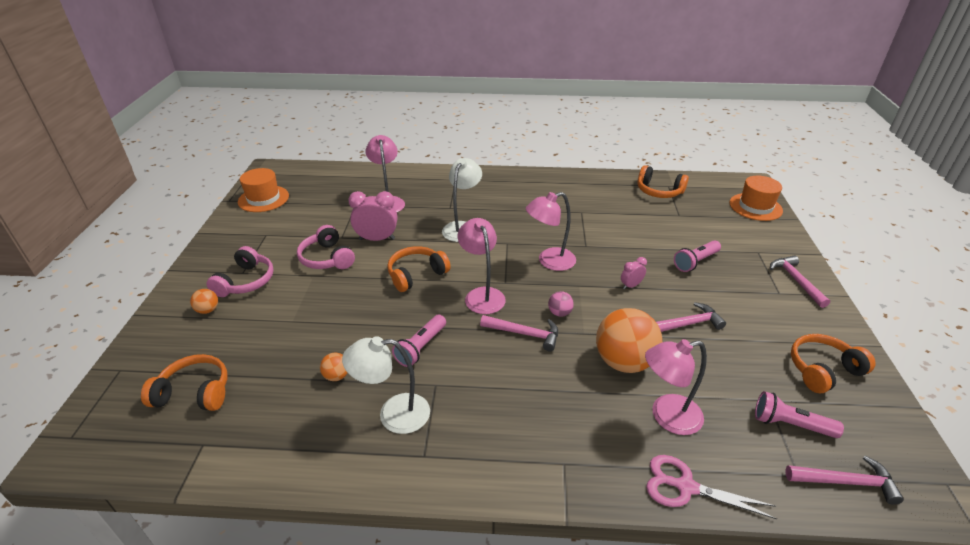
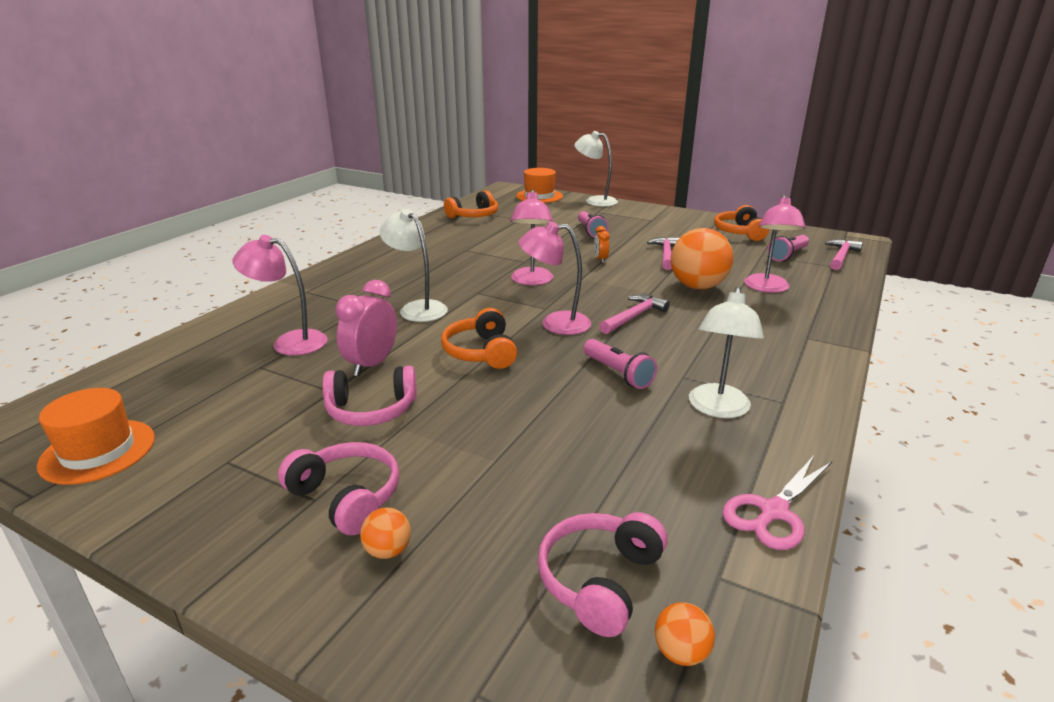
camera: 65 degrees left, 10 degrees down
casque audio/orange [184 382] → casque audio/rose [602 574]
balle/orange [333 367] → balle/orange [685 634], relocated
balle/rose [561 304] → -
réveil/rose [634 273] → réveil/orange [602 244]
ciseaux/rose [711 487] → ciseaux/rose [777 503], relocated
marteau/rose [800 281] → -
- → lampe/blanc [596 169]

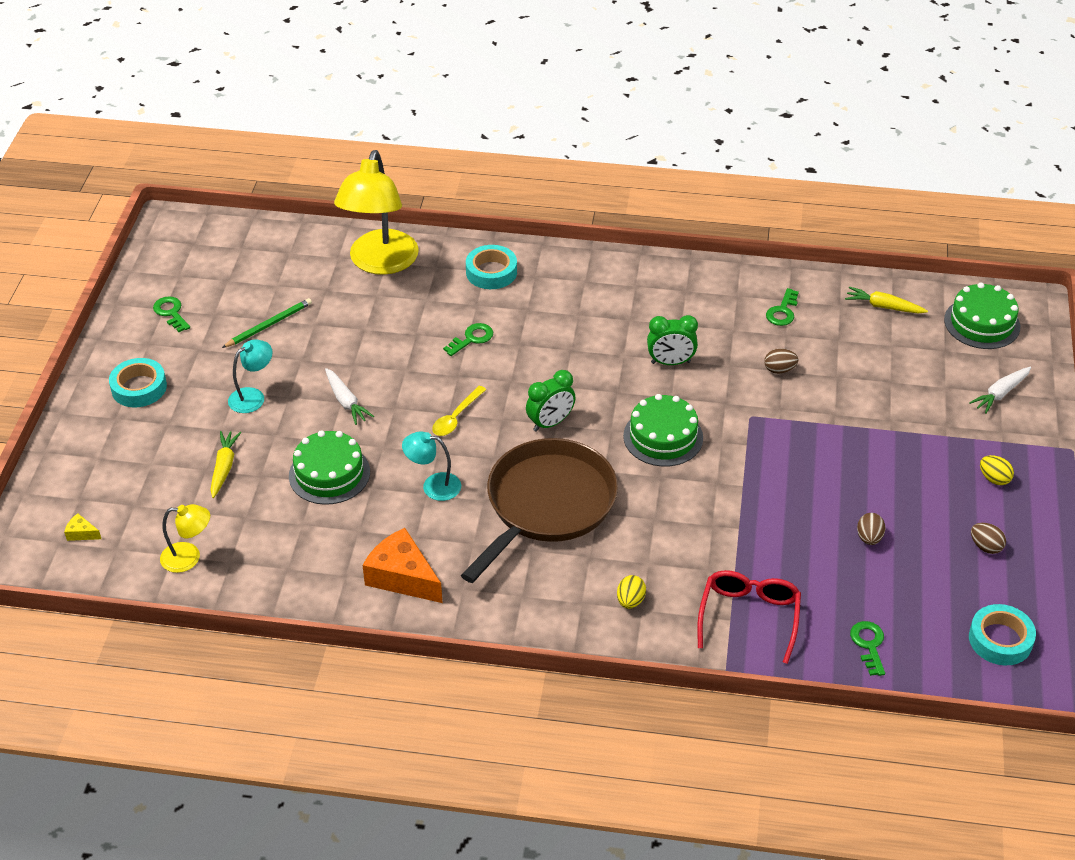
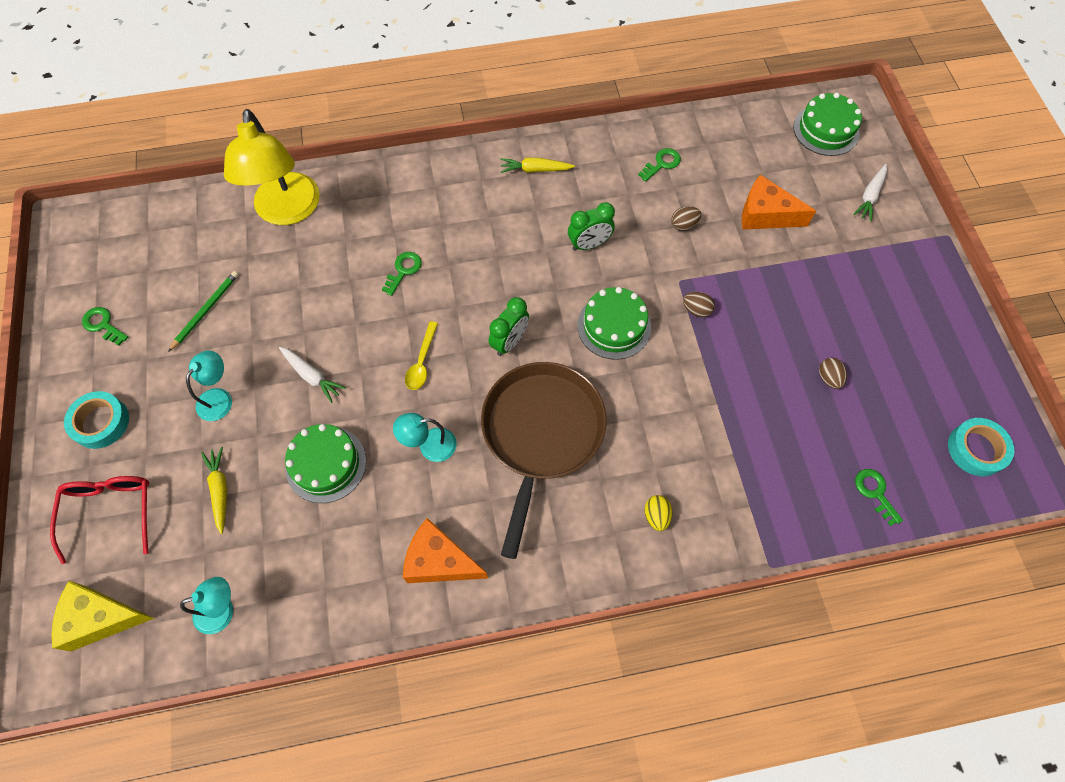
camera: 20 degrees left, 20 degrees up
fromage/jaune [82 527] → fromage/jaune [103 616], x2.32
lampe/jaune [185 538] → lampe/turquoise [206 605]
ruban adhésif/turquoise [491 267] → -
lunettes/rouge [749 617] → lunettes/rouge [99 520], relocated
clé/vert [782 307] → clé/vert [659 165], 135 degrees counterclockwise
carotte/jaune [886 300] → carotte/jaune [538 165], relocated
œuf/marron [988 538] → œuf/marron [699 304], relocated
œuf/jaune [997 470] → -
- → fromage/orange [779 202]

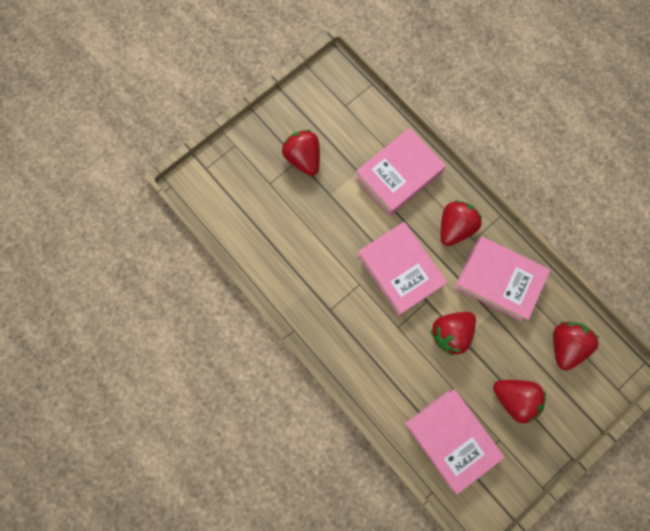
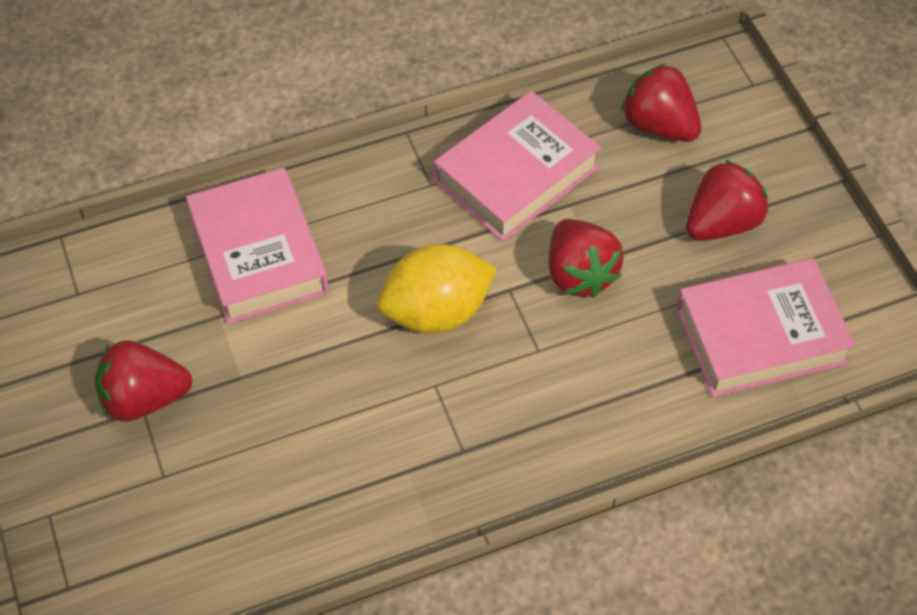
camera: 70 degrees left, 20 degrees down
livre/rose [402 268] → citron/jaune [437 288]
fraise/rouge [461 223] → -

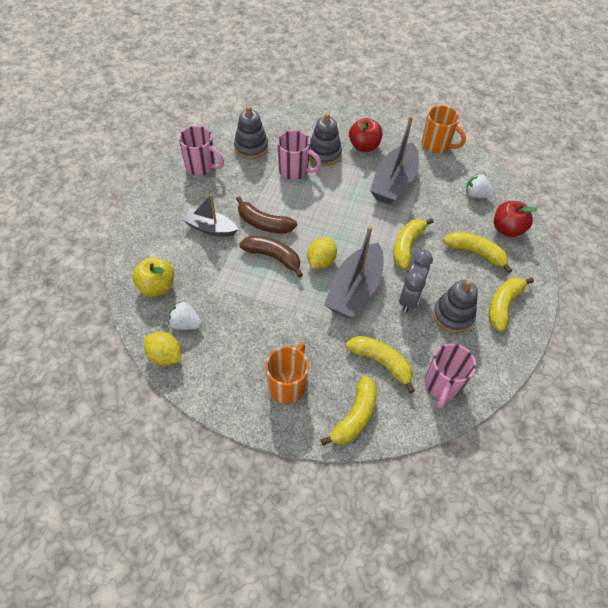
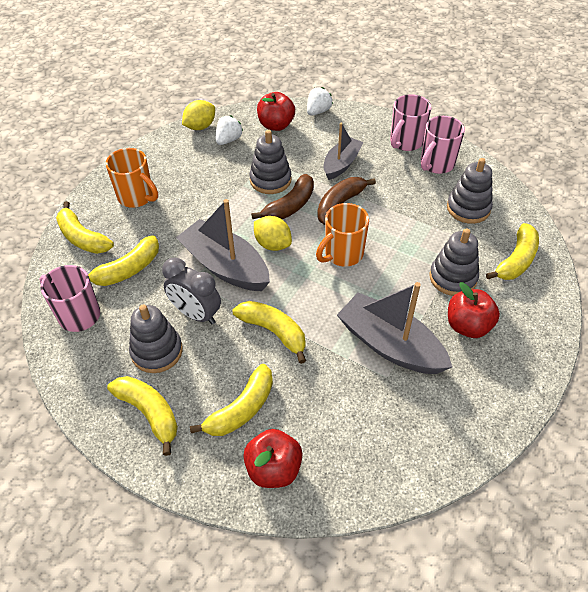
camera: 105 degrees right, 5 degrees down
pomme/jaune [153 277] → pomme/rouge [276 111]
tasse/rose [299 155] → tasse/rose [411 122], relocated
tasse/orange [444 129] → tasse/orange [342 235], relocated
fraise/blanc [480 186] → fraise/blanc [320 101], relocated
- → jouet à empiler/gris [270 162]
- → banane/jaune [512 251]

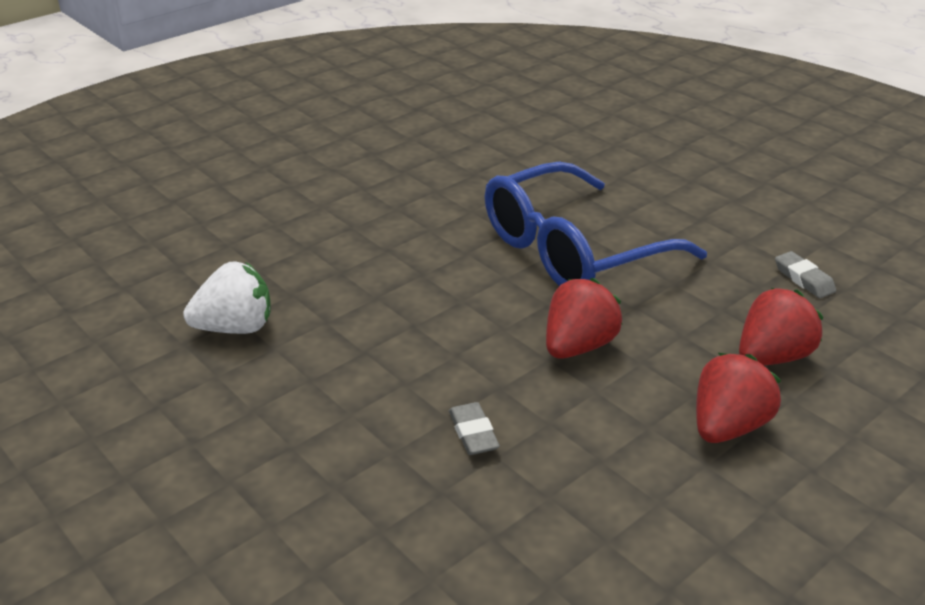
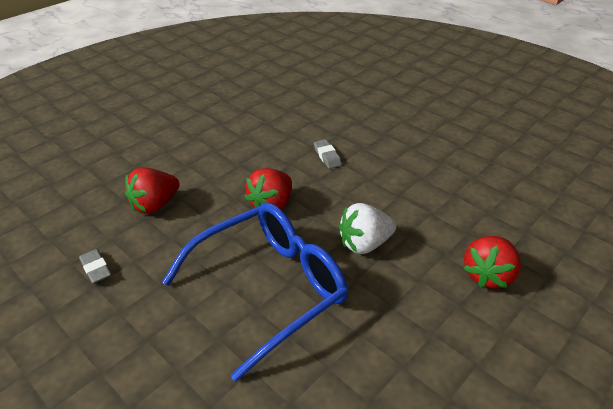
camera: 175 degrees right, 5 degrees up
fraise/blanc [227 298] → fraise/blanc [367 228], relocated
fraise/rouge [738 398] → fraise/rouge [492 262], relocated

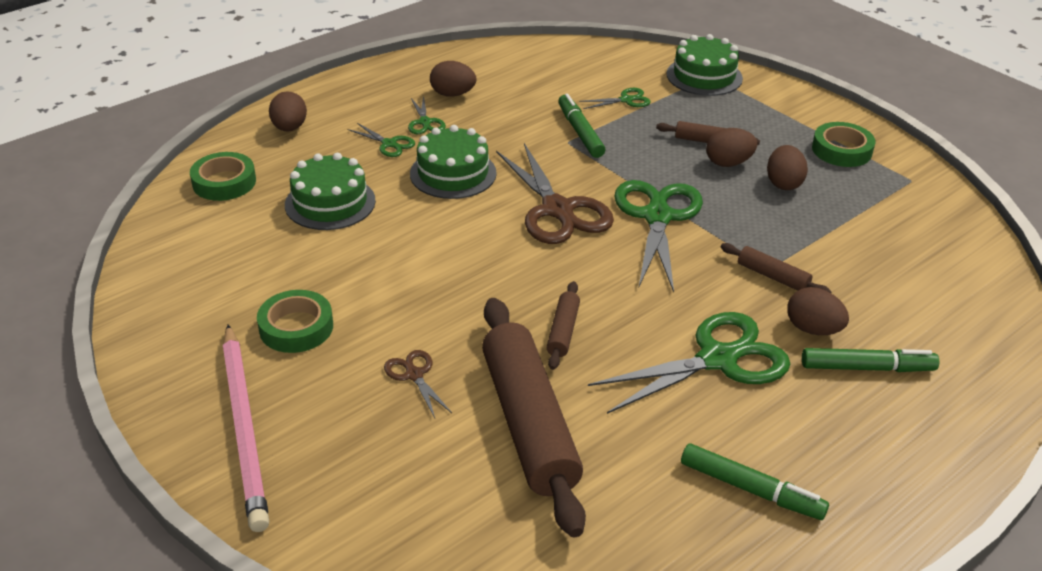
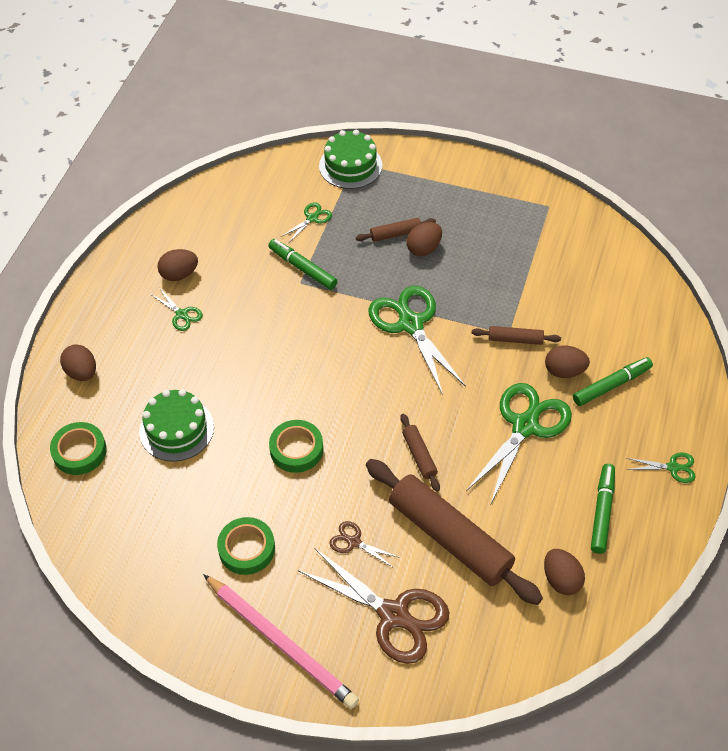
camera: 30 degrees left, 15 degrees up
ciseaux/vert [381 140] → ciseaux/vert [661 467], relocated
gâteau/vert [453 162] → -
ciseaux/marron [555 193] → ciseaux/marron [373 606], relocated
feutre/vert [755 481] → feutre/vert [603 509], 75 degrees counterclockwise
œuf/marron [787 167] → œuf/marron [564 572], relocated
ruban adhésif/vert [843 144] → ruban adhésif/vert [296 446], relocated

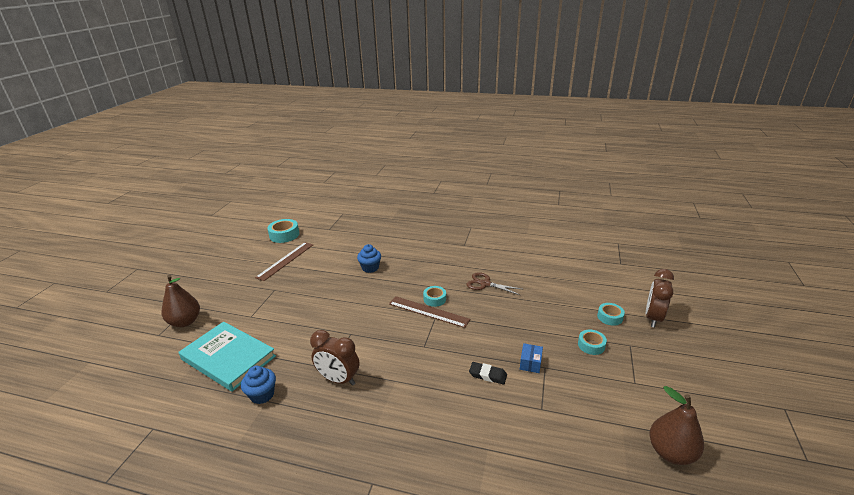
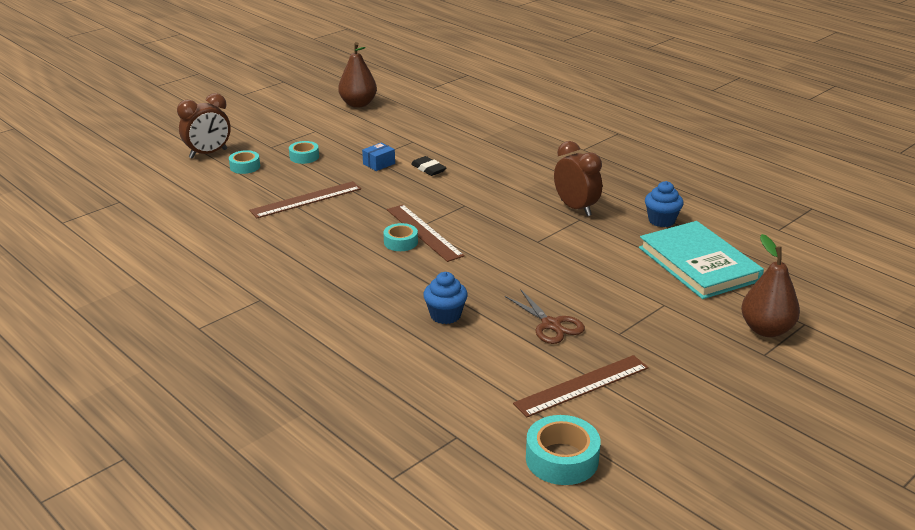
camera: 150 degrees left, 0 degrees up
ciseaux/marron [494 283] → ciseaux/marron [545 316], relocated
- → règle/marron [305 199]

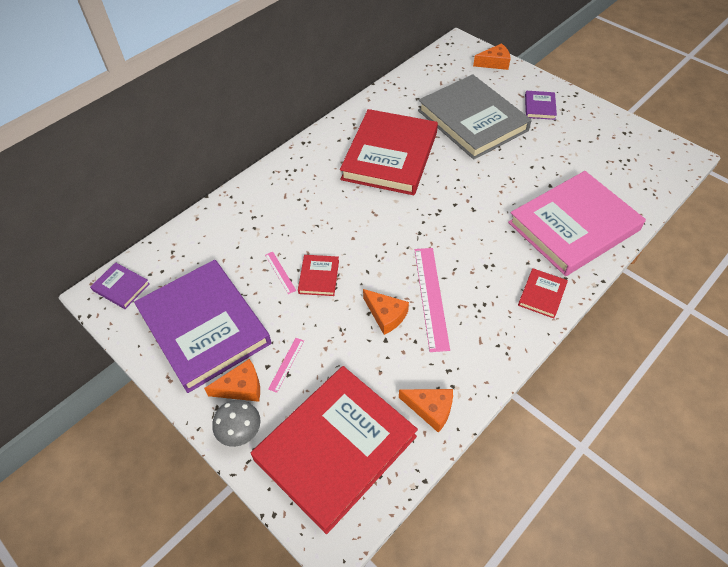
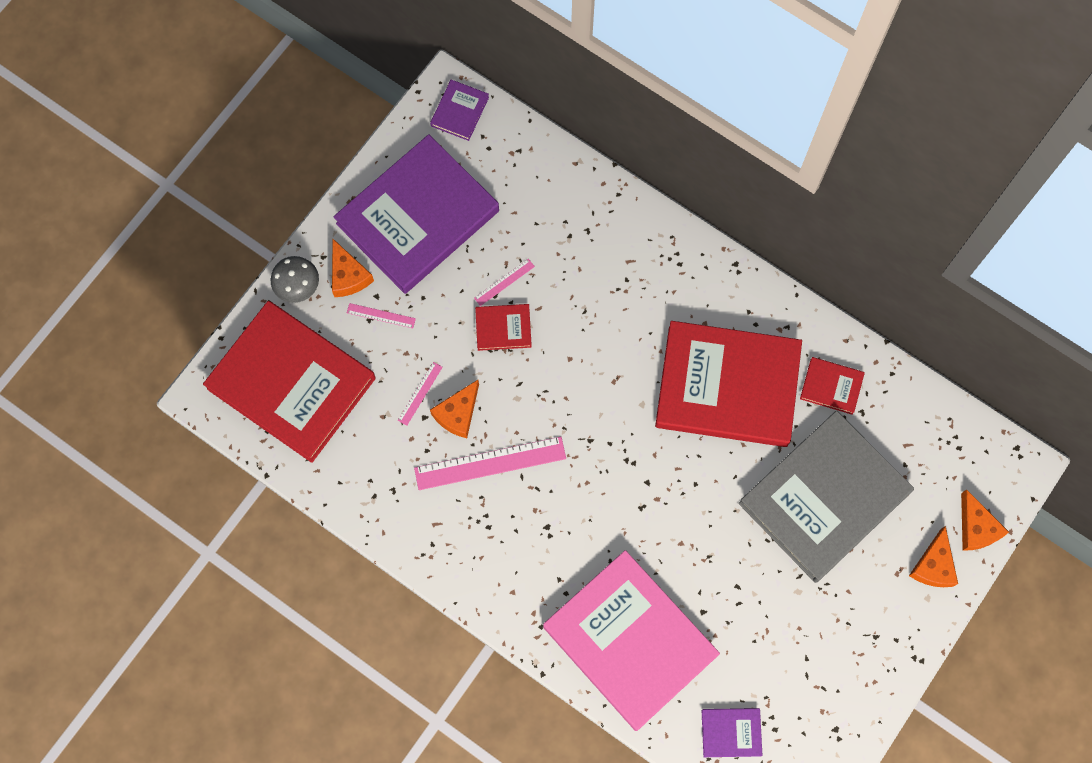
camera: 80 degrees right, 20 degrees up
fromage/orange [426 411] → fromage/orange [933 556], relocated
livre/rouge [543 293] → livre/rouge [832 386], relocated
livre/violet [541 105] → livre/violet [732 732], relocated
- → règle/rose [420 394]

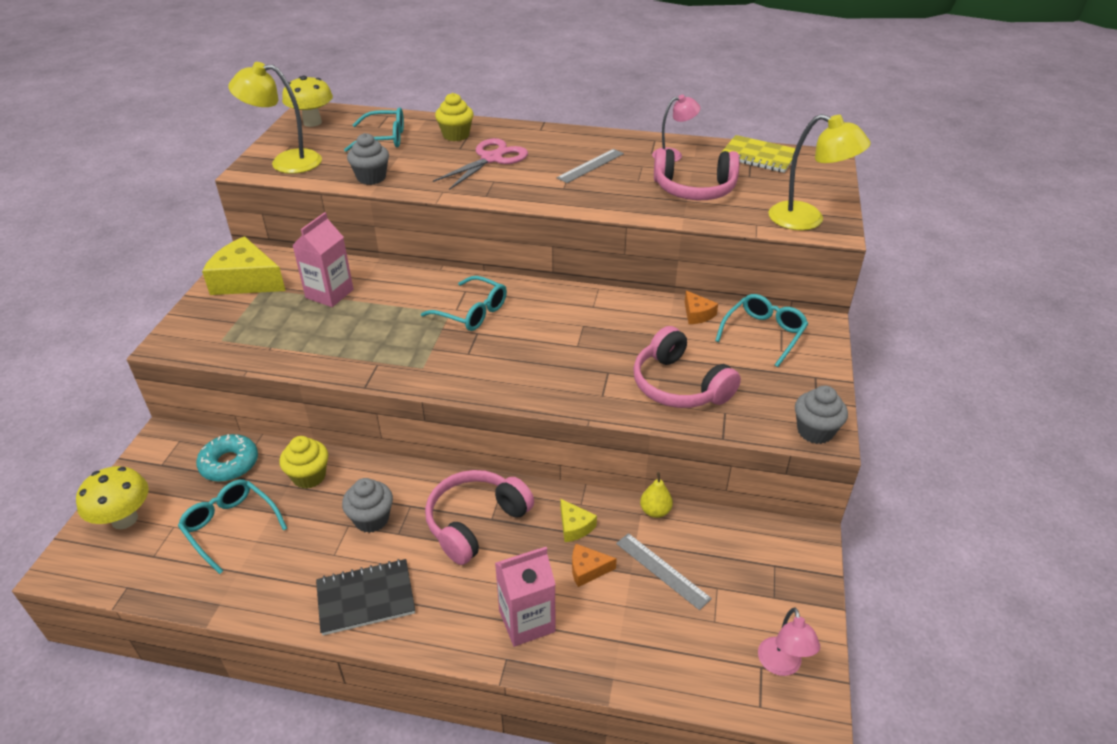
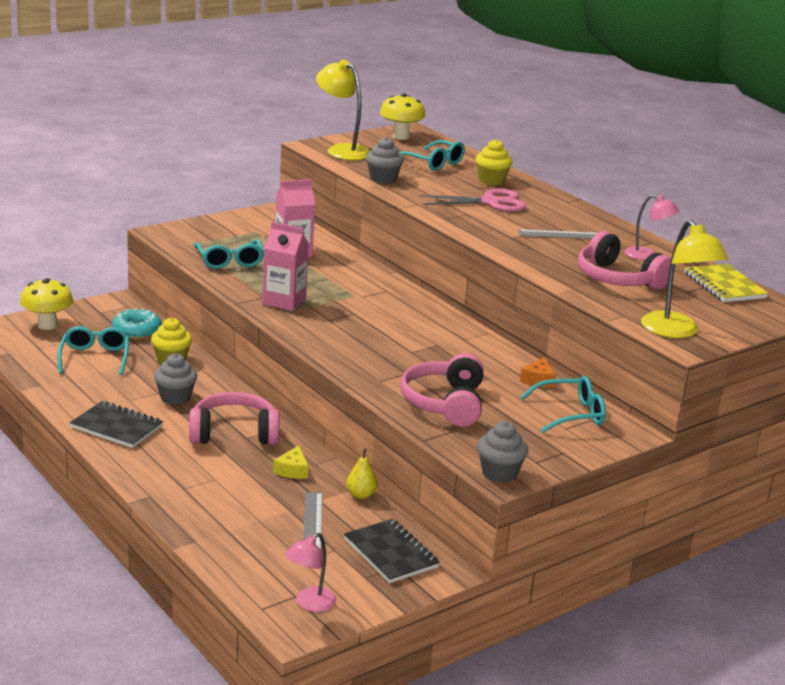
camera: 40 degrees right, 15 degrees down
fromage/jaune [244 265] → -
lunettes/turquoise [464 303] → lunettes/turquoise [229 254], relocated
brique de lait/rose [525 597] → brique de lait/rose [285 266], relocated
fromage/orange [594 565] → -
- → carnet/noir [392 551]

